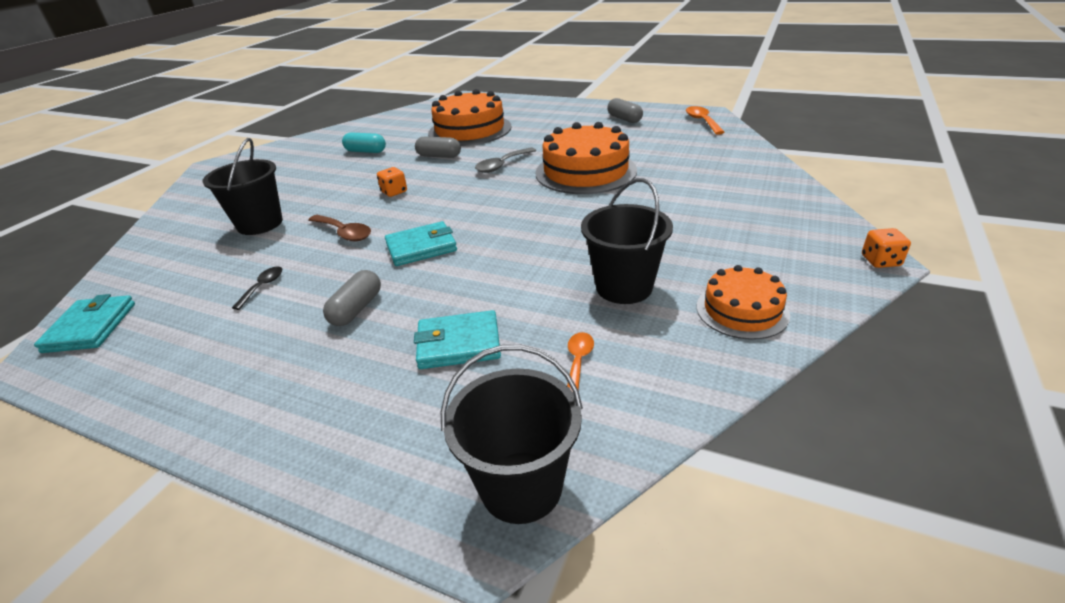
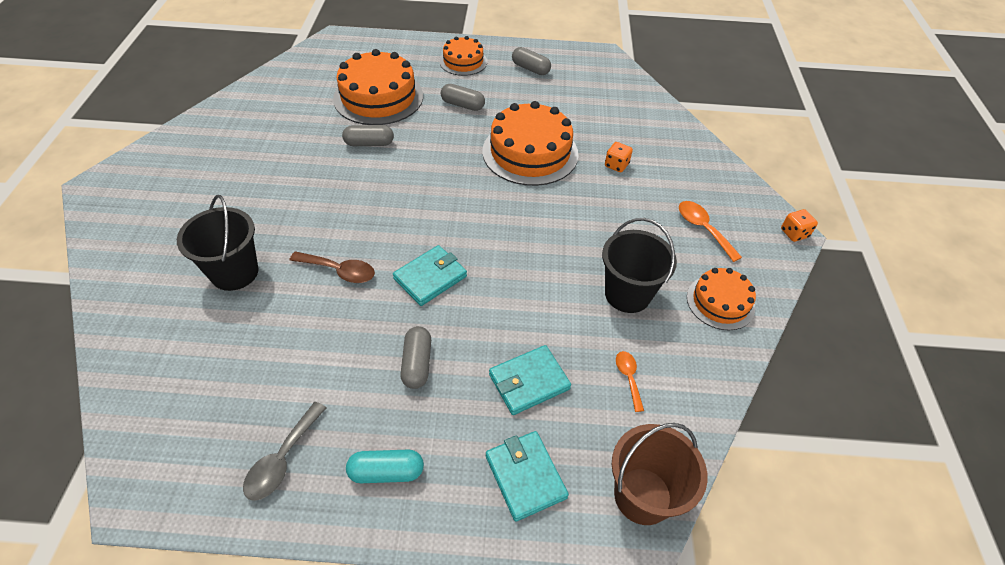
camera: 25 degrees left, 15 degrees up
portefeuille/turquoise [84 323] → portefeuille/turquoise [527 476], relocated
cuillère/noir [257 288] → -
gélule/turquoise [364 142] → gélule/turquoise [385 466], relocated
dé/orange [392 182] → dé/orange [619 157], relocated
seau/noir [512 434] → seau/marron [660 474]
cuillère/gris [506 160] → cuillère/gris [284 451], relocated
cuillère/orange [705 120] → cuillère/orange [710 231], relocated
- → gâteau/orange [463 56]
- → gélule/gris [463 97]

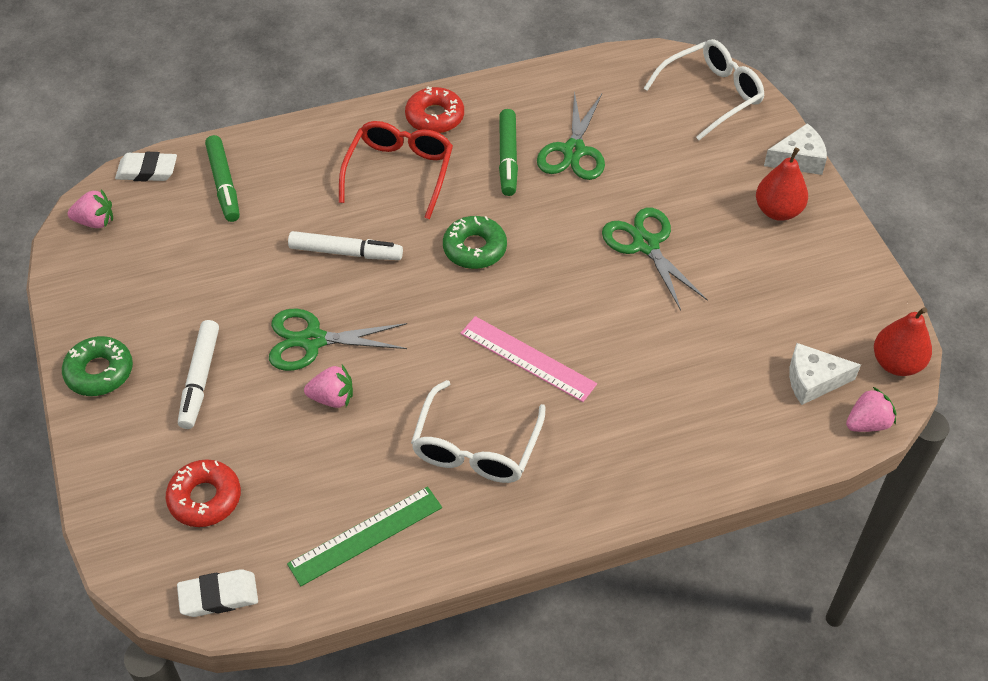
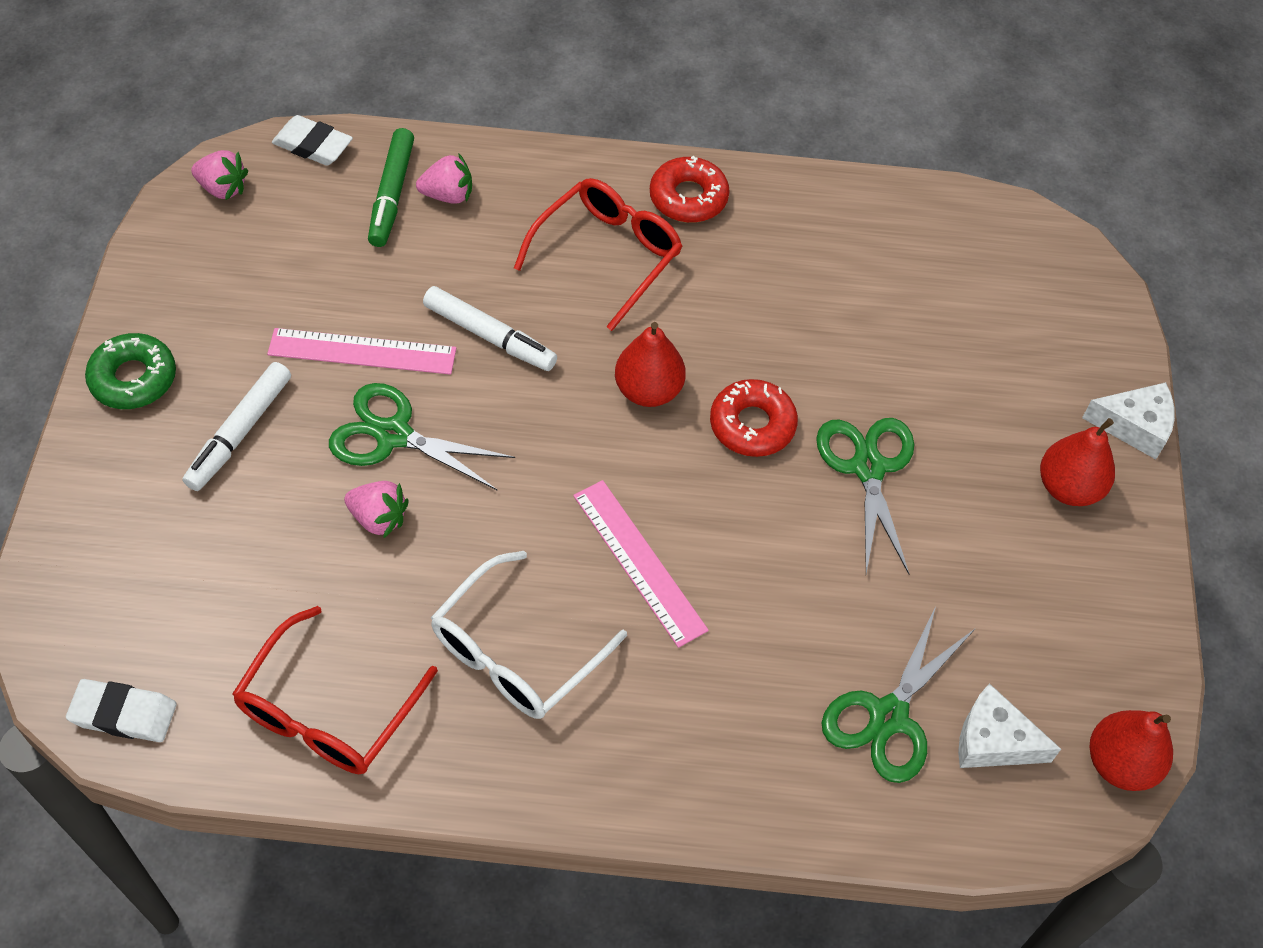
camera: 20 degrees right, 5 degrees up
beignet/rouge [203 493] → beignet/rouge [754 418], relocated
règle/vert [364 536] → lunettes/rouge [335 690]
beignet/vert [475 242] → poire/rouge [650 364]
feutre/vert [508 152] → -
ciseaux/vert [571 135] → ciseaux/vert [899 694], relocated
lunettes/blanc [704 89] → -
fraise/rose [871 409] → fraise/rose [444 178], relocated
- → règle/rose [361 351]

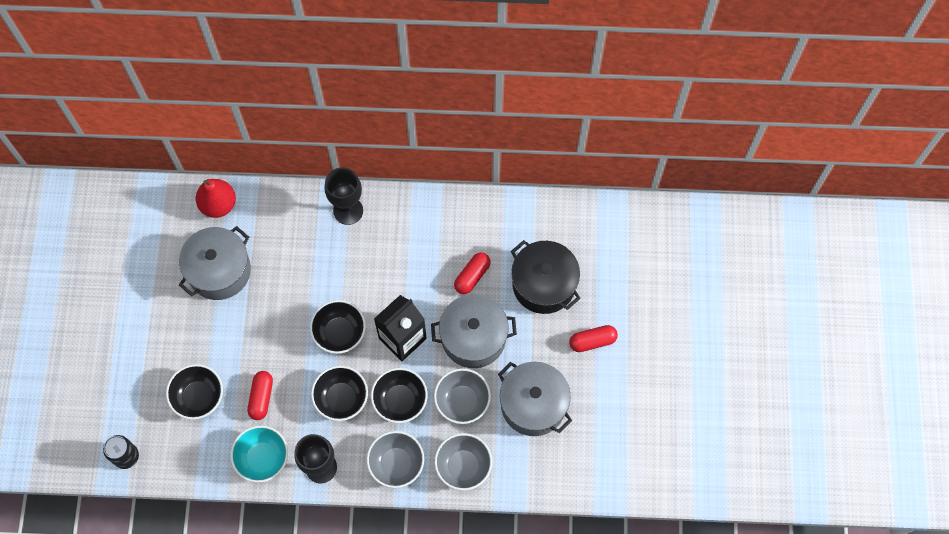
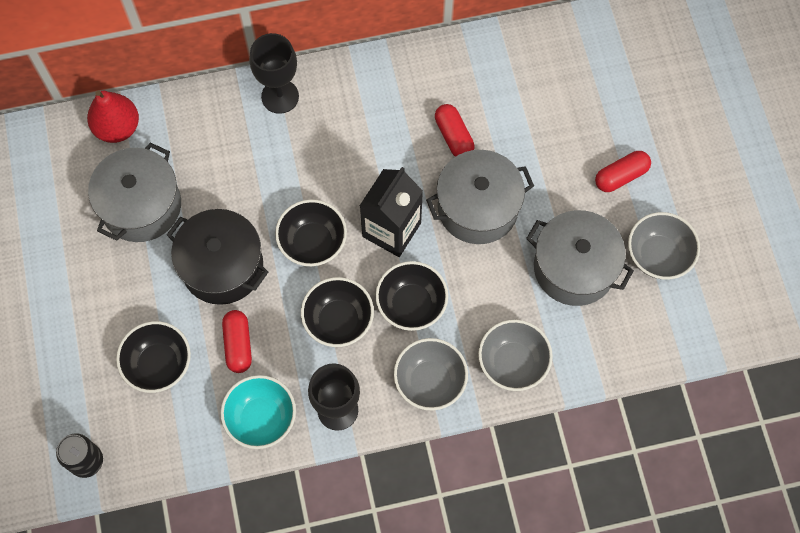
camera: 15 degrees left, 0 degrees up
bol/gris [462 396] → bol/gris [664 246], relocated
gélule/rouge [472 273] → gélule/rouge [454 130], 45 degrees counterclockwise
marmite/noir [546 277] → marmite/noir [217 257], relocated

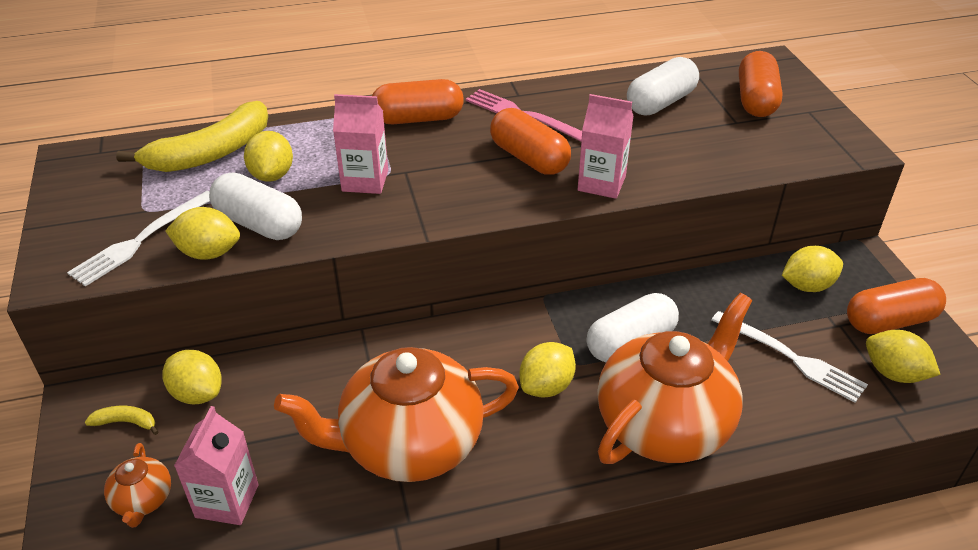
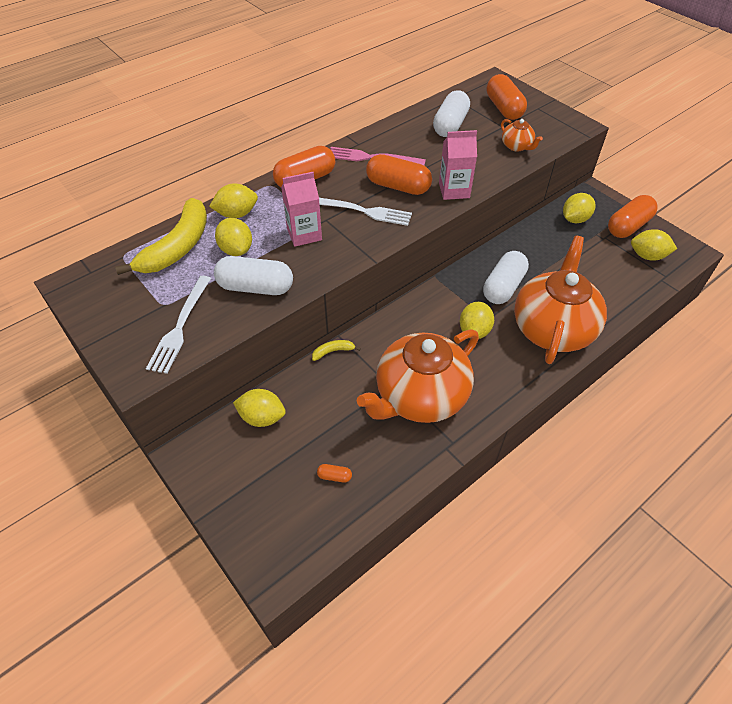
camera: 25 degrees left, 10 degrees up
banane/jaune [122 420] → banane/jaune [336 350], relocated
théière/orange [137 485] → théière/orange [522 135], relocated
citron/jaune [202 233] → citron/jaune [233 201], relocated
brique de lait/rose [216 465] → gélule/orange [334 473]
fourchette/blanc [789 357] → fourchette/blanc [365 212], relocated

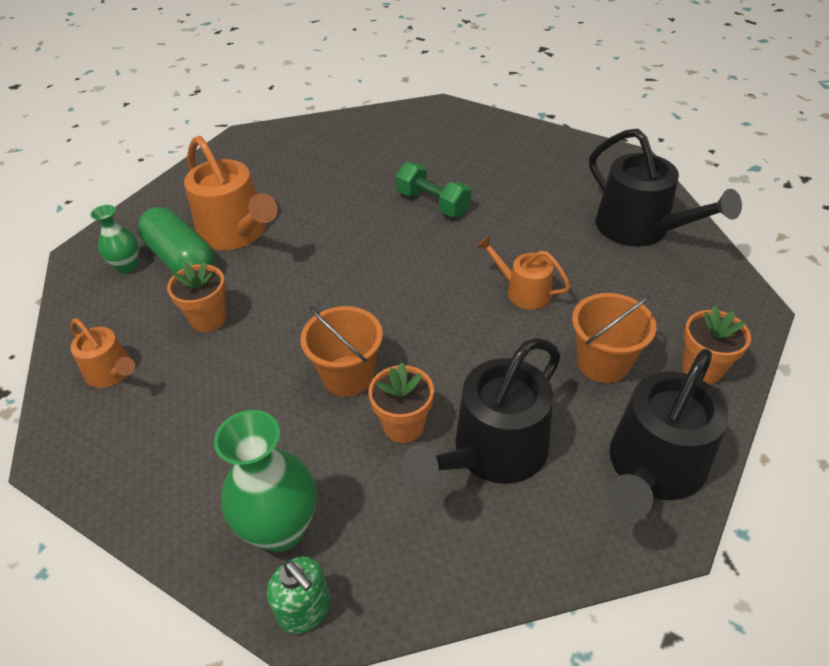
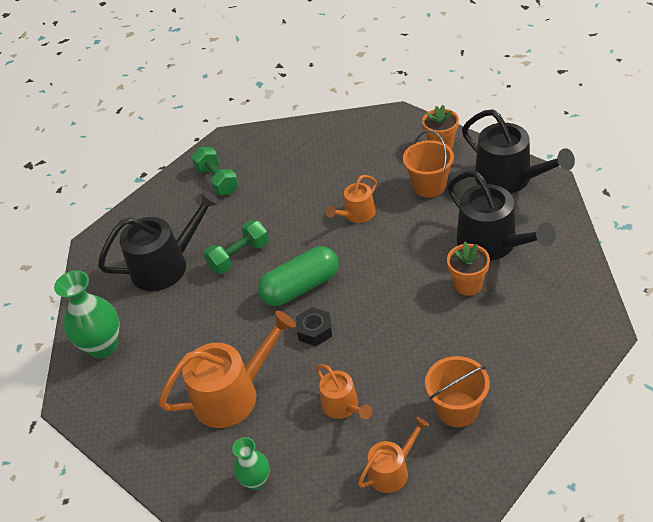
camera: 75 degrees left, 0 degrees up
gélule/vert [176 240] → gélule/vert [298 276], relocated
pot de fleurs/orange [197 297] → arrosoir/orange [344 391]
vase/vert [265 481] → vase/vert [87 314], relocated
distributeur de savon/vert [299 595] → -
seau/orange [341 351] → seau/orange [457 391], relocated
arrosoir/noir [665 187] → arrosoir/noir [159 240], relocated
- → haltère/vert [215 171]
- → écrou/noir [314 326]

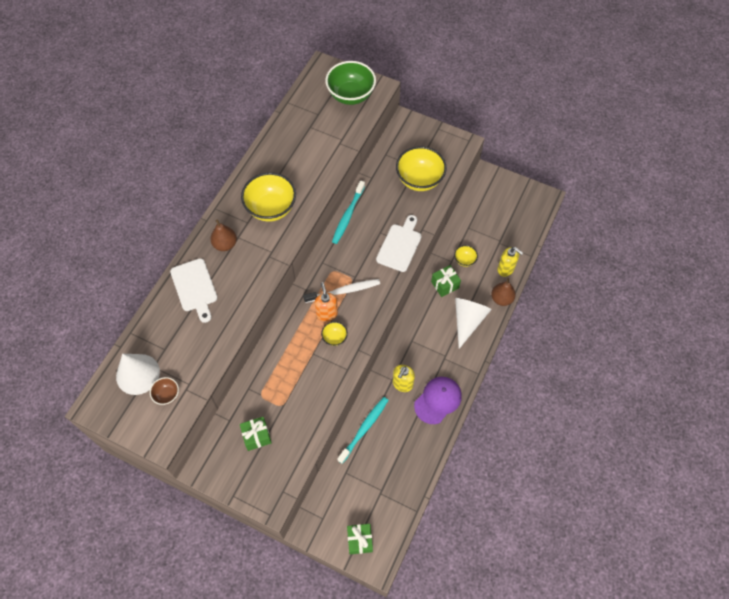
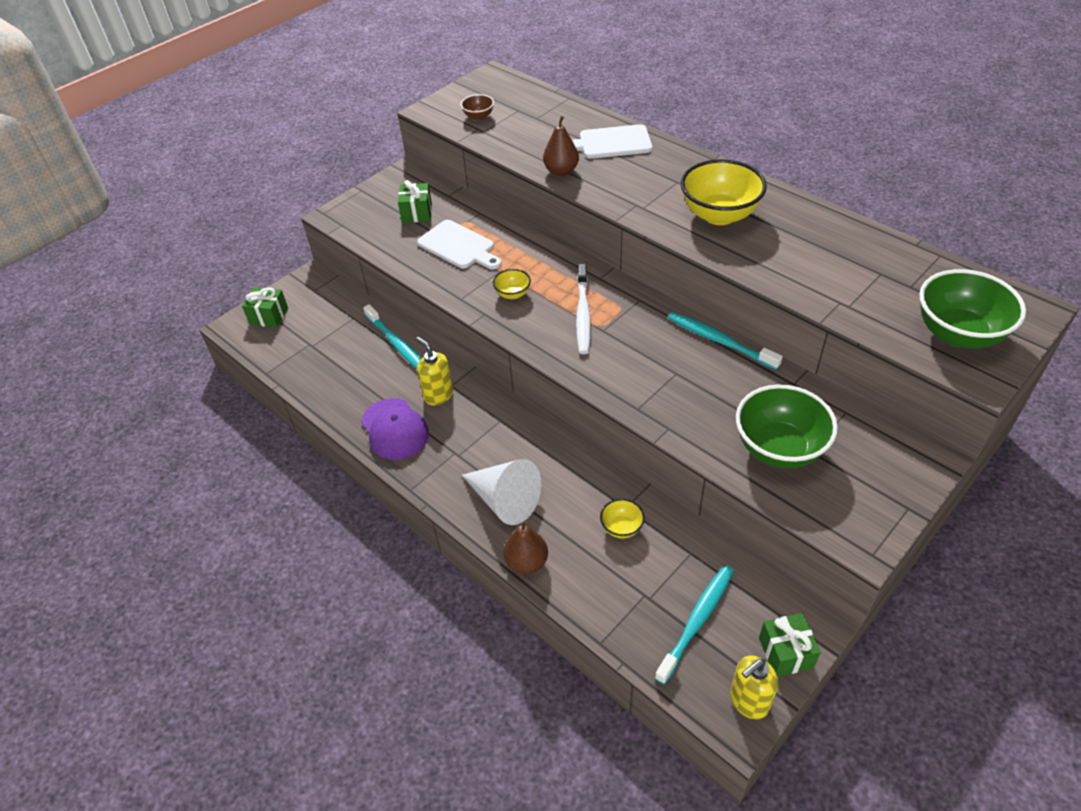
camera: 110 degrees right, 15 degrees down
cône/blanc [138 374] → -
poire/marron [223 235] → poire/marron [561 146], relocated
distributeur de savon/orange [326 302] → -
planche à découper/blanc [398 243] → planche à découper/blanc [459 245], relocated
bol/jaune [421 168] → bol/vert [787 426]
cadeau/vert [446 281] → cadeau/vert [790 645], relocated
distributeur de savon/jaune [510 262] → distributeur de savon/jaune [754 687], relocated
- → brosse à dents/turquoise [694 624]

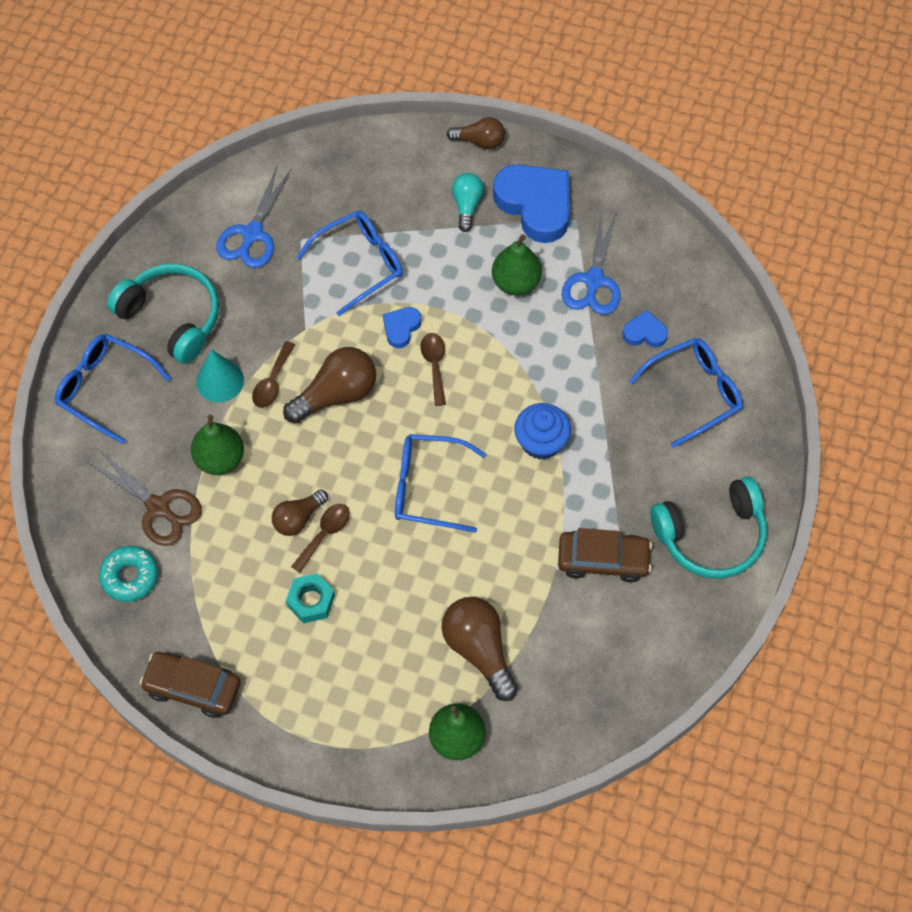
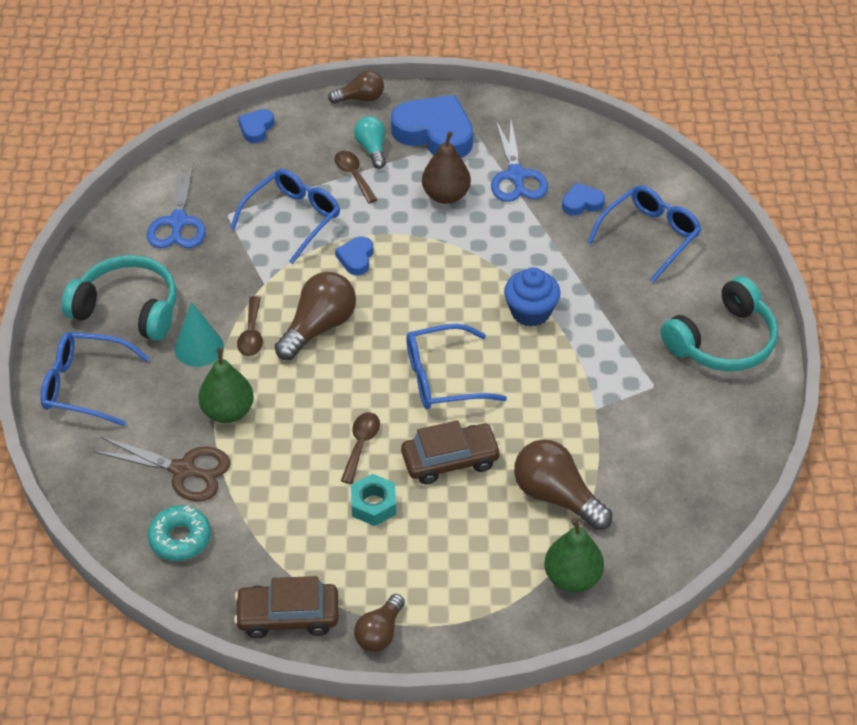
camera: 20 degrees left, 15 degrees down
ampoule/marron [300 513] → ampoule/marron [379 623], relocated
cuillère/marron [433 369] → cuillère/marron [356 177], relocated
poire/vert [517 264] → poire/marron [446 167]
voiture/marron [605 555] → voiture/marron [451 452], relocated
- → cœur/bleu [256 126]

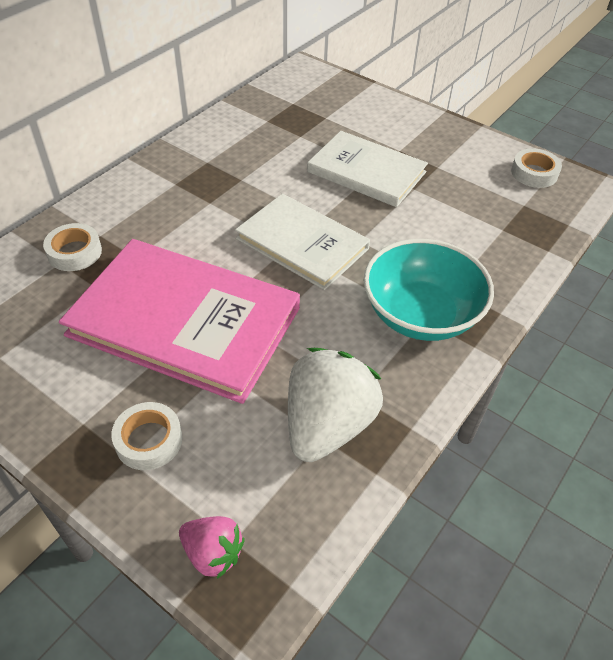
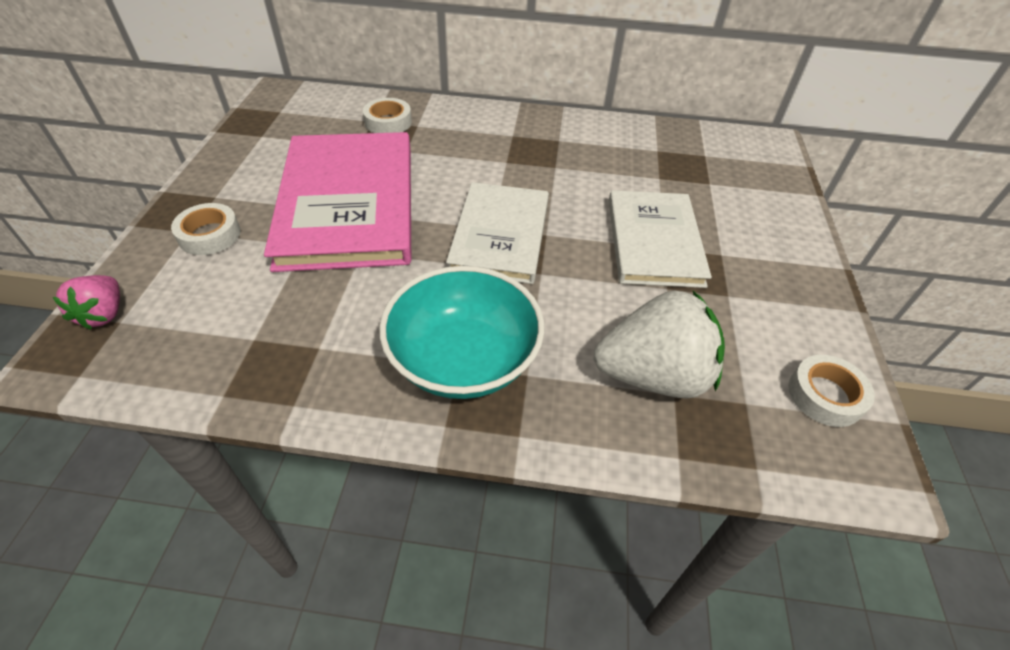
camera: 60 degrees right, 0 degrees up
fraise/blanc [335 405] → fraise/blanc [659 345], relocated

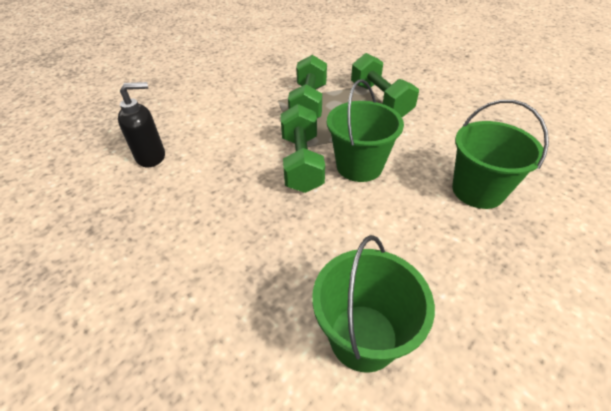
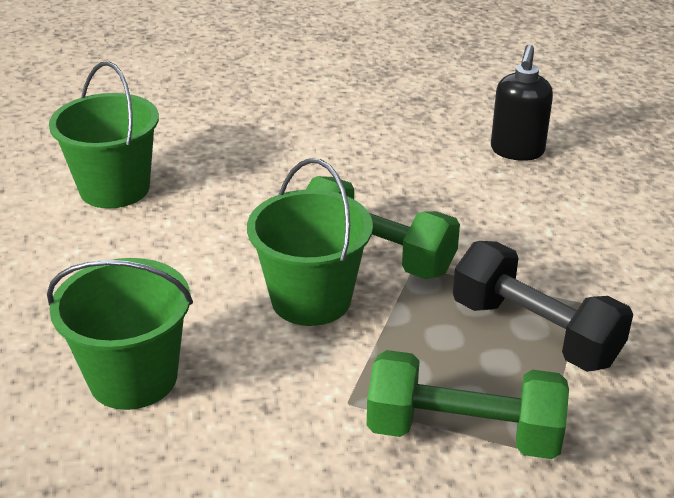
camera: 125 degrees right, 10 degrees down
haltère/vert [307 86] → haltère/noir [543 306]

